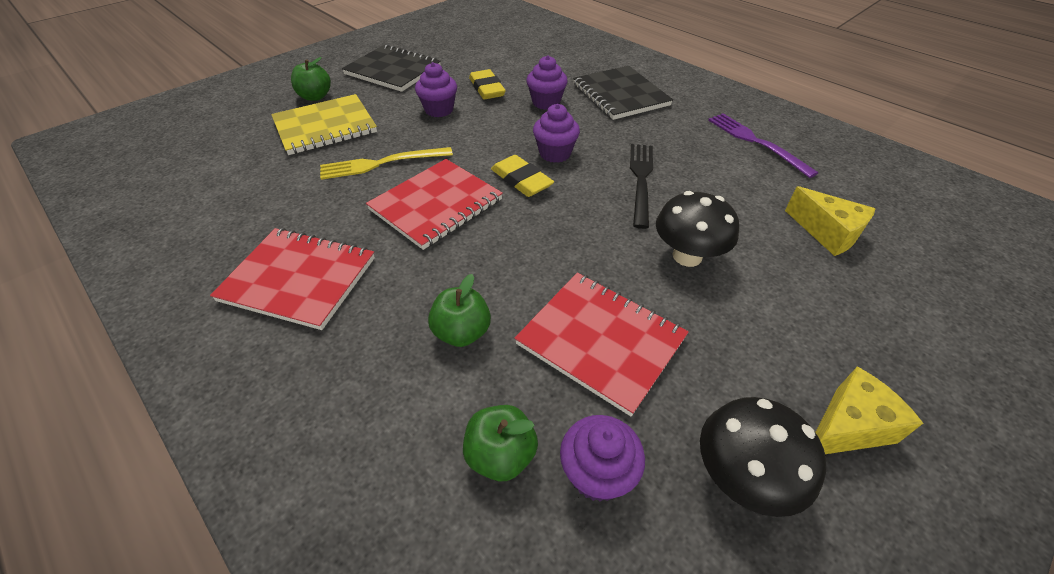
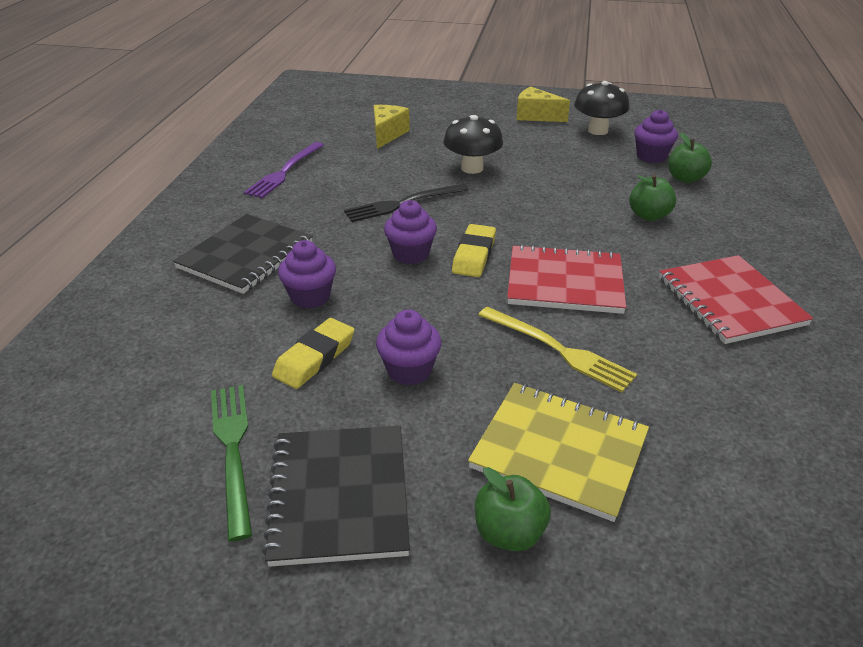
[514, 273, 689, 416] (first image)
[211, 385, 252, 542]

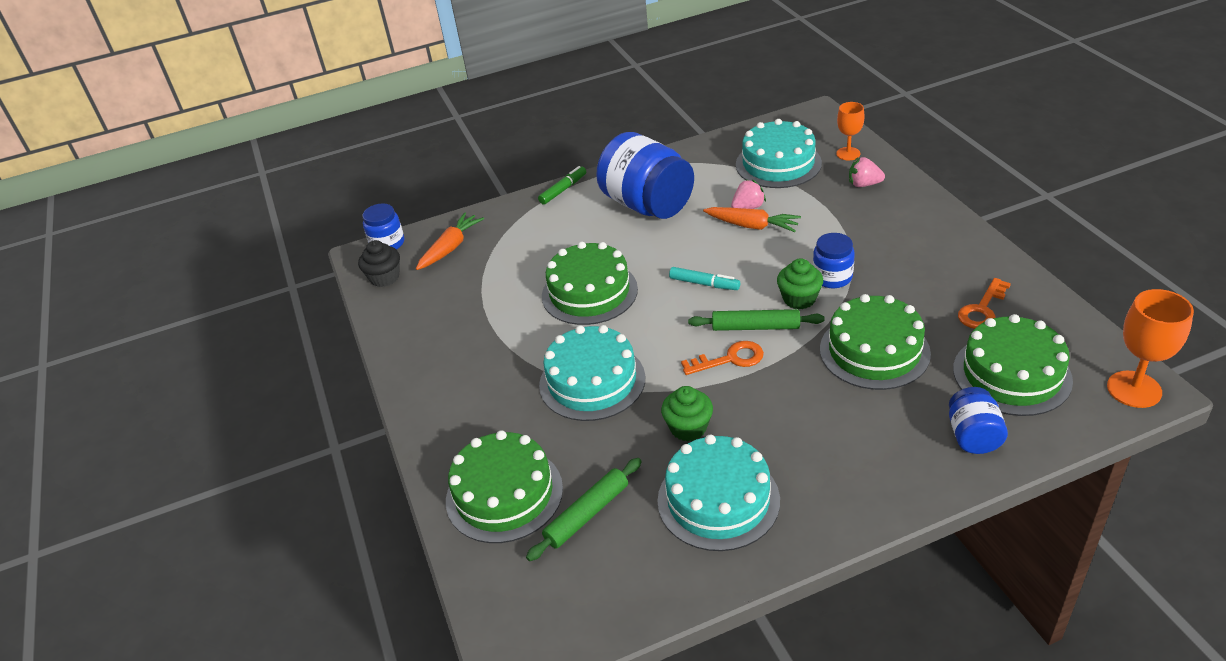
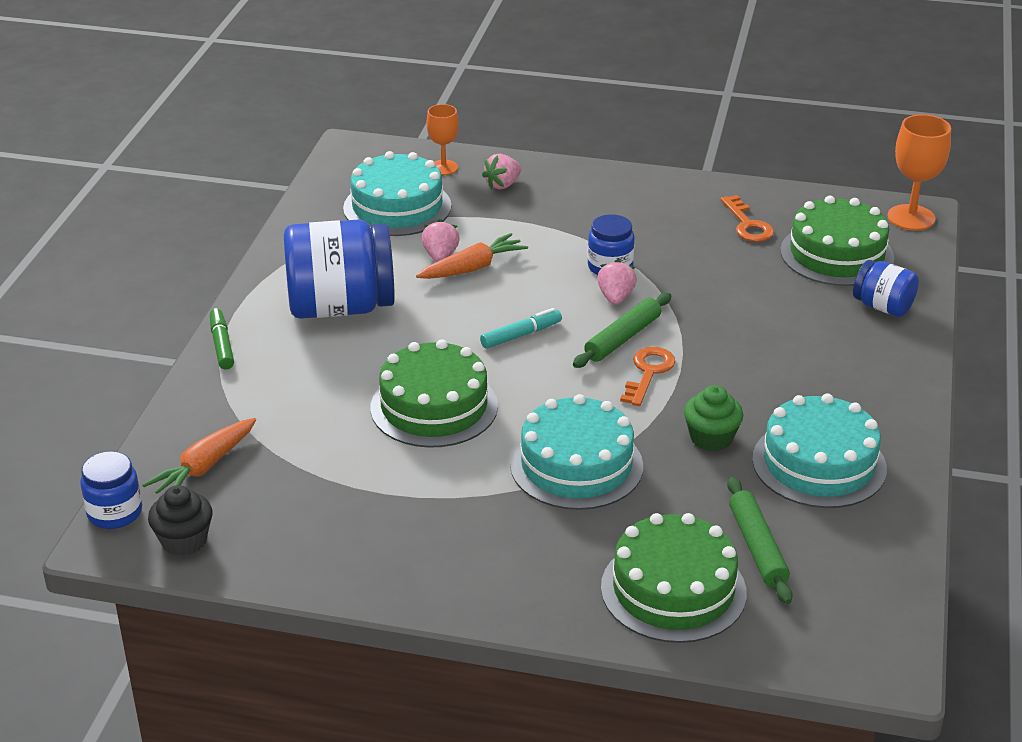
[142, 418, 256, 494]
[597, 260, 637, 305]
[820, 294, 931, 390] (first image)

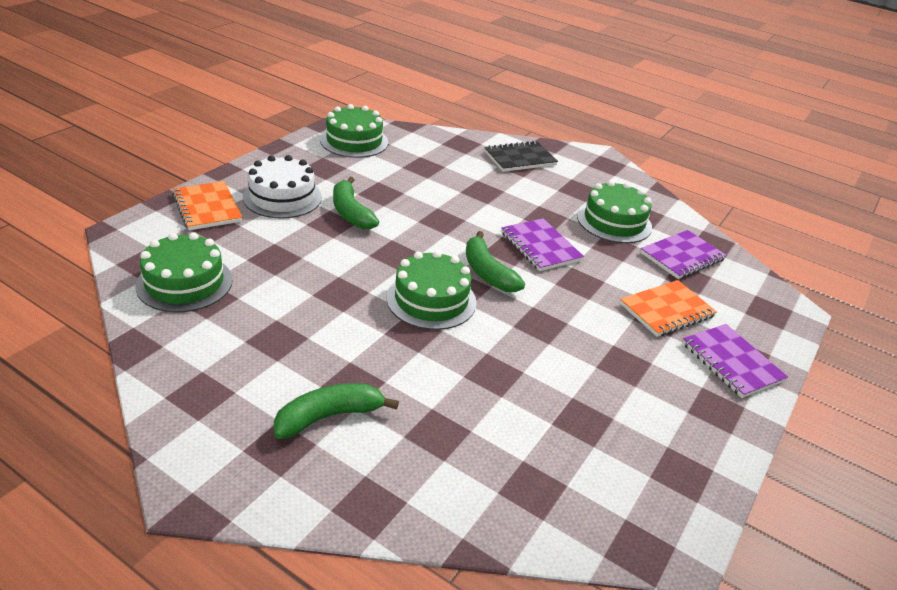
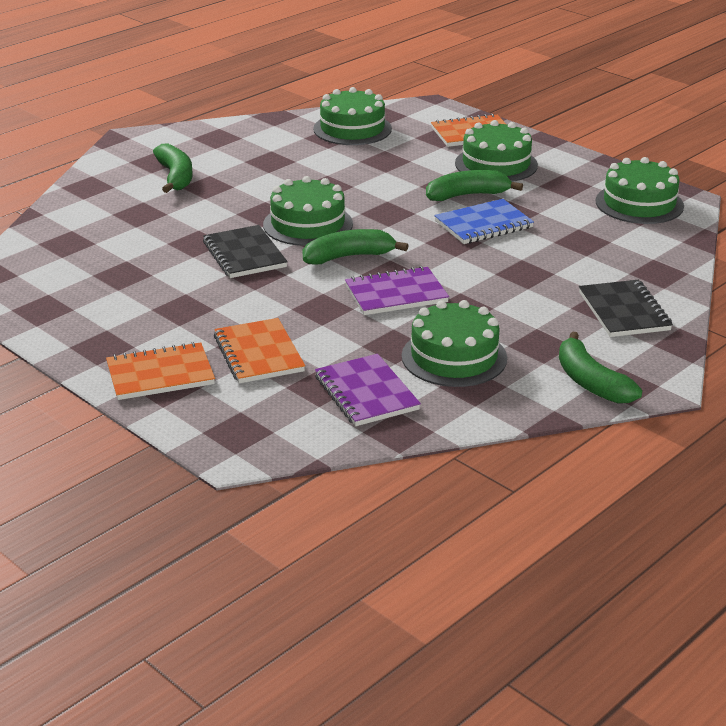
[455, 120, 538, 182]
[106, 342, 215, 400]
[434, 199, 534, 244]
[203, 225, 288, 278]
[559, 331, 642, 404]

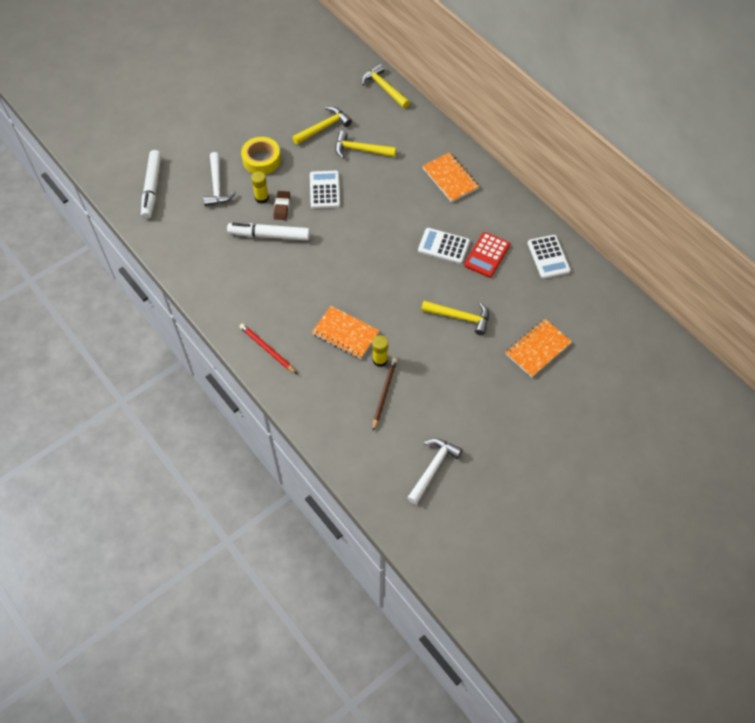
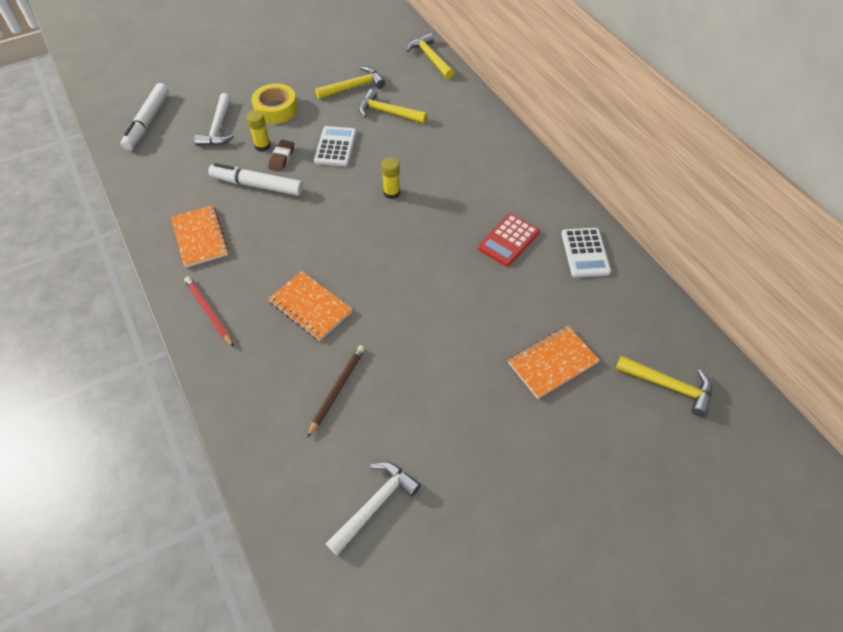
[171, 205, 229, 268]
[418, 228, 470, 264] (first image)
[616, 355, 712, 417]
[381, 157, 400, 199]

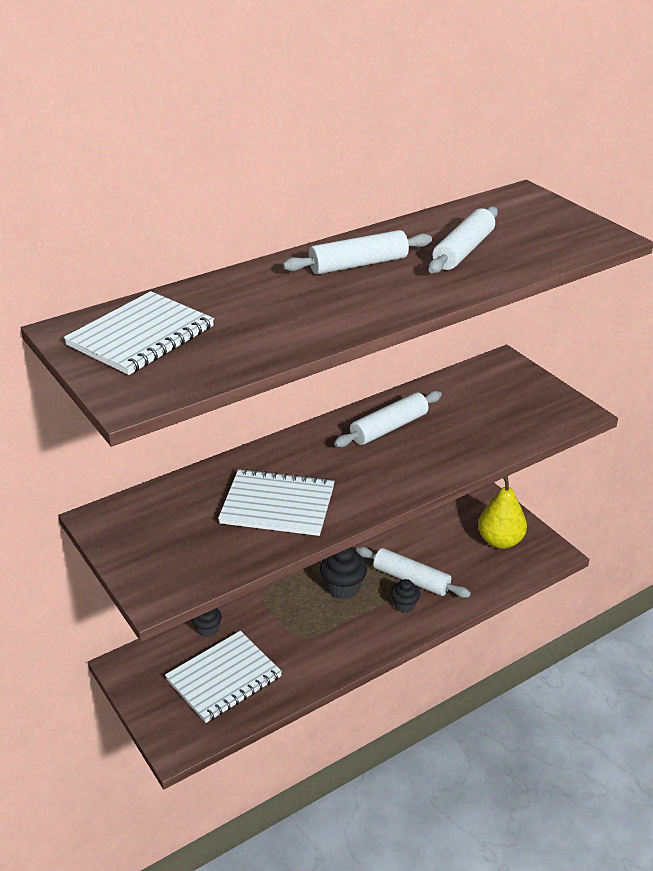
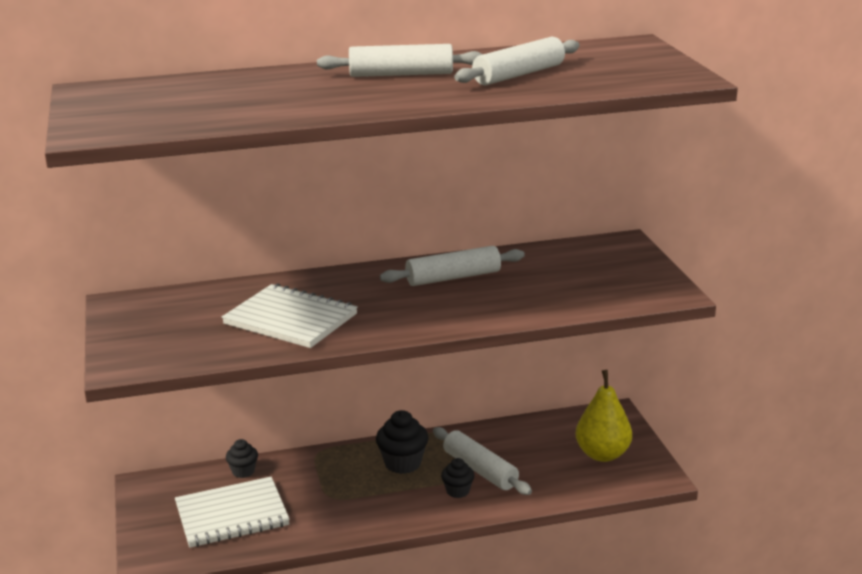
[64, 291, 214, 375] (first image)

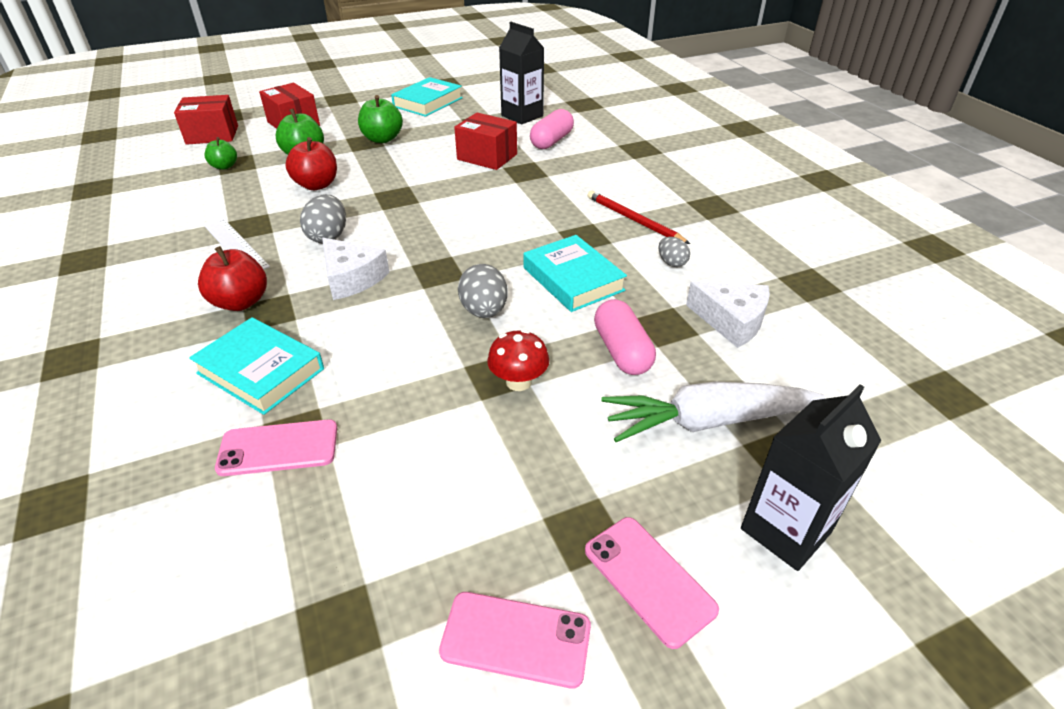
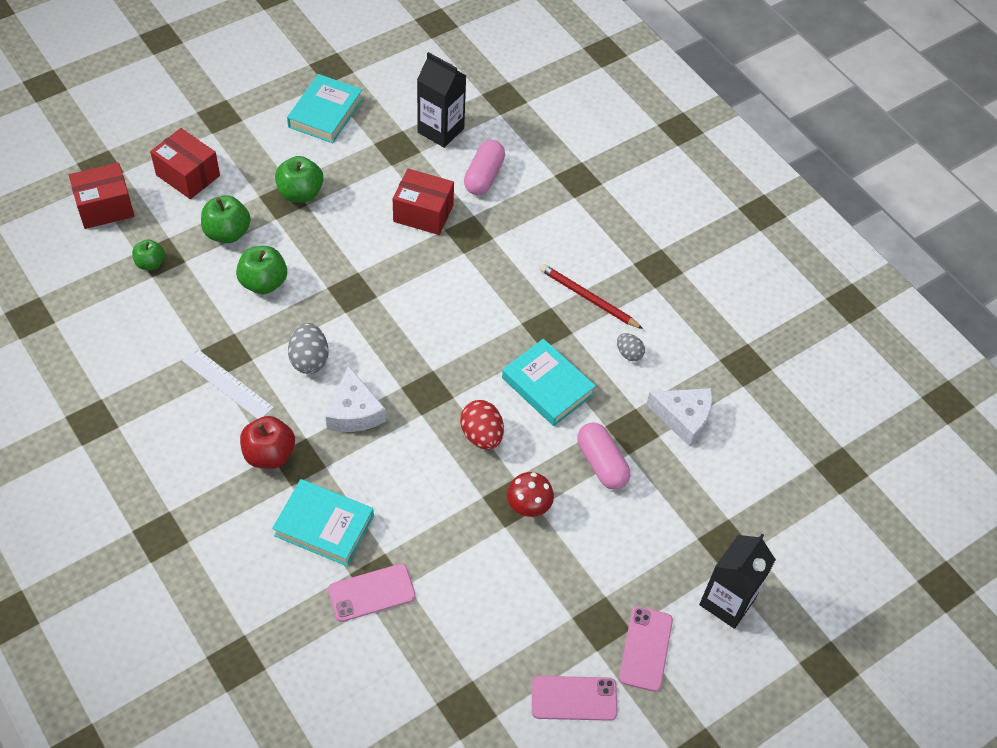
[236, 246, 287, 294]
[325, 365, 386, 432]
[460, 400, 504, 450]
[601, 381, 825, 442] (first image)
[619, 607, 673, 692]

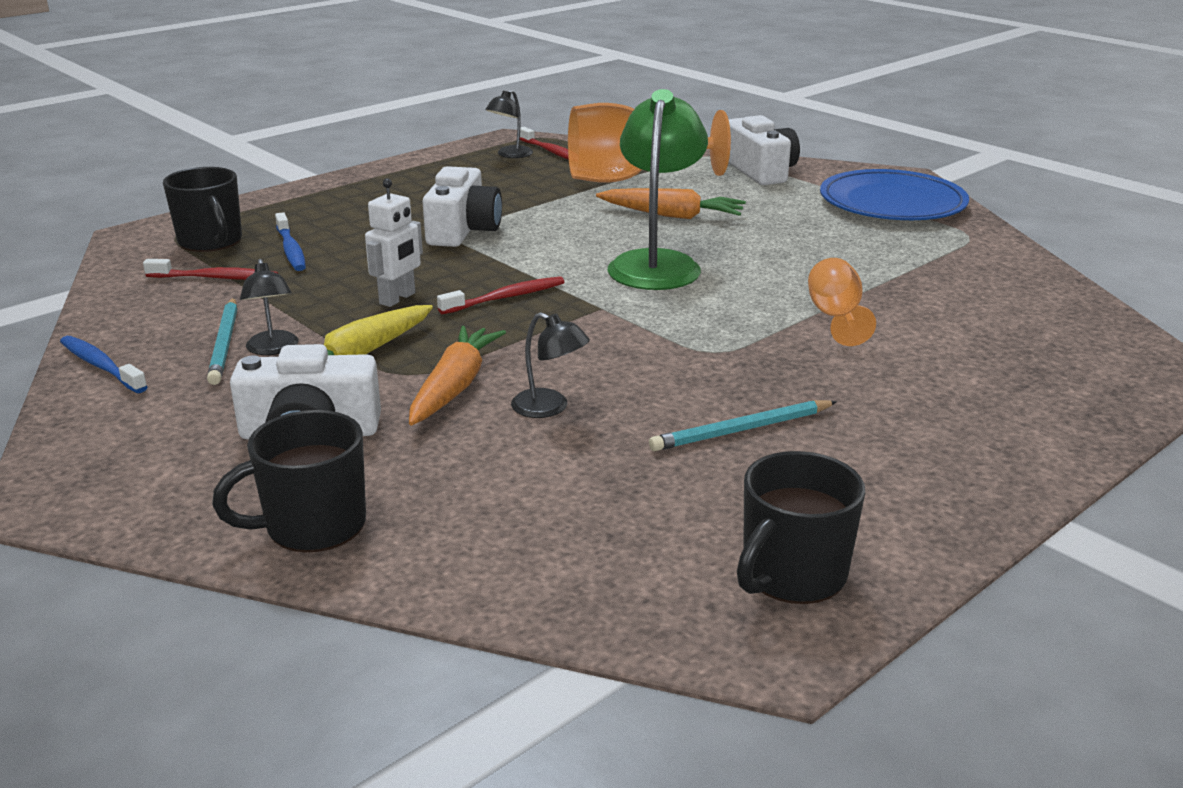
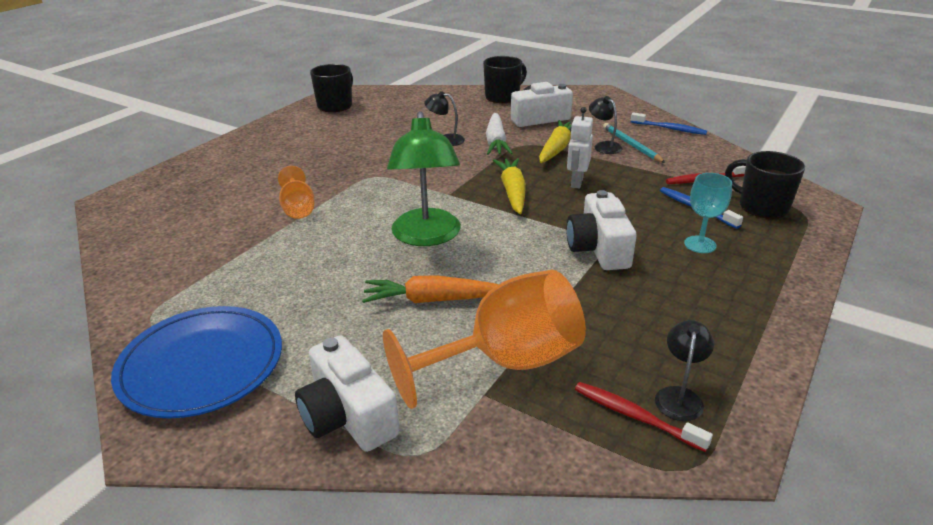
[493, 158, 526, 214]
[486, 113, 513, 155]
[649, 400, 837, 451] (first image)
[684, 173, 732, 253]

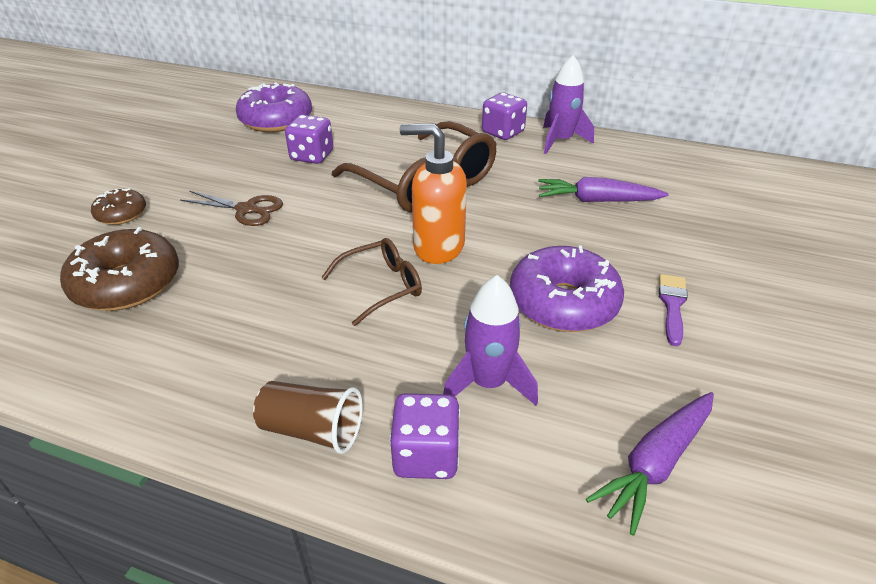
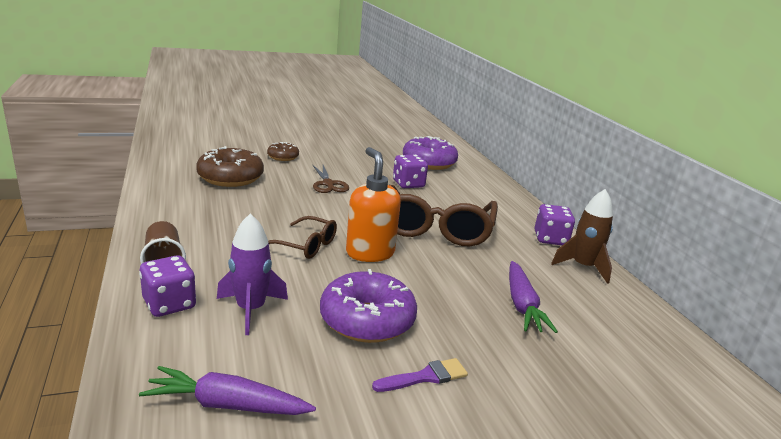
[551, 189, 613, 284]
[509, 261, 558, 333]

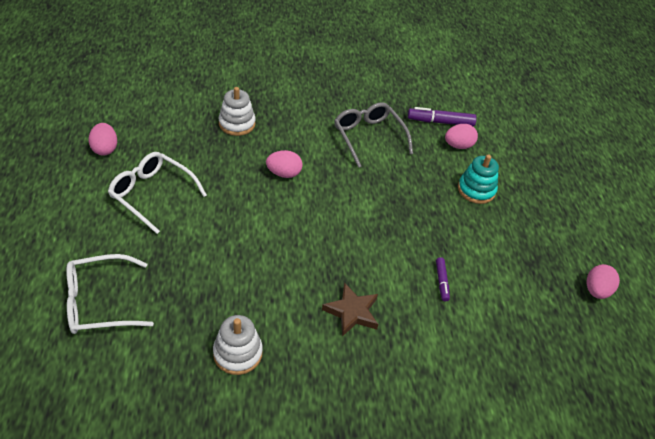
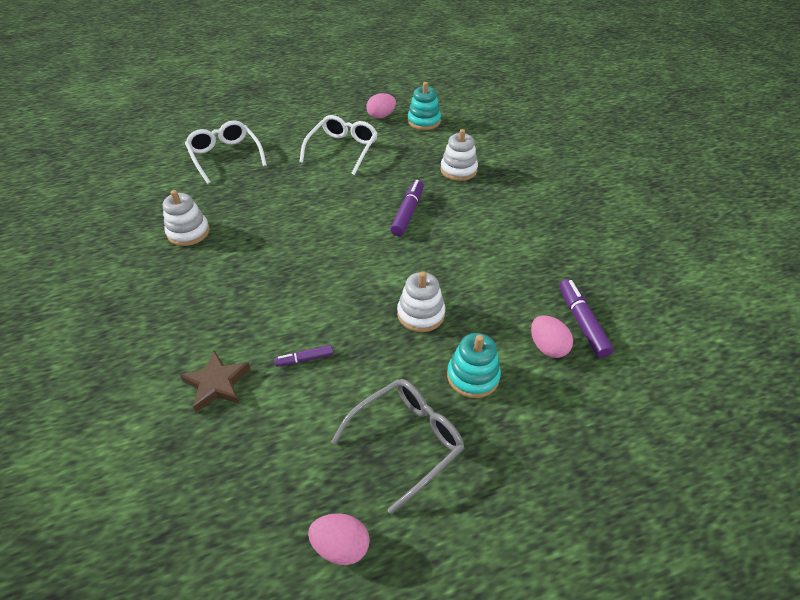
[331, 379, 464, 514]
[390, 180, 424, 236]
[180, 350, 251, 412]
[408, 82, 441, 130]
[397, 271, 445, 332]

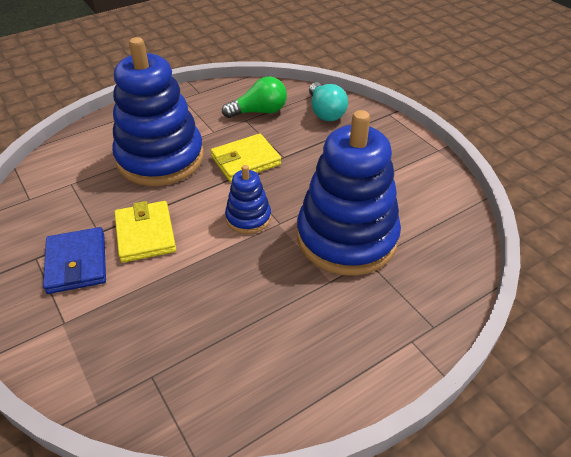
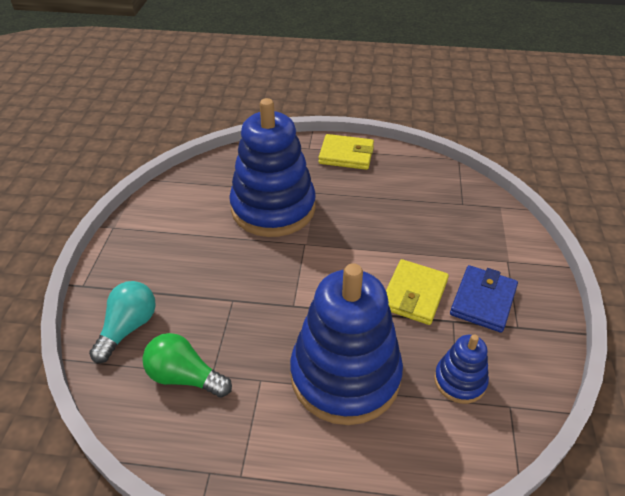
[318, 134, 374, 170]
[434, 334, 489, 404]

